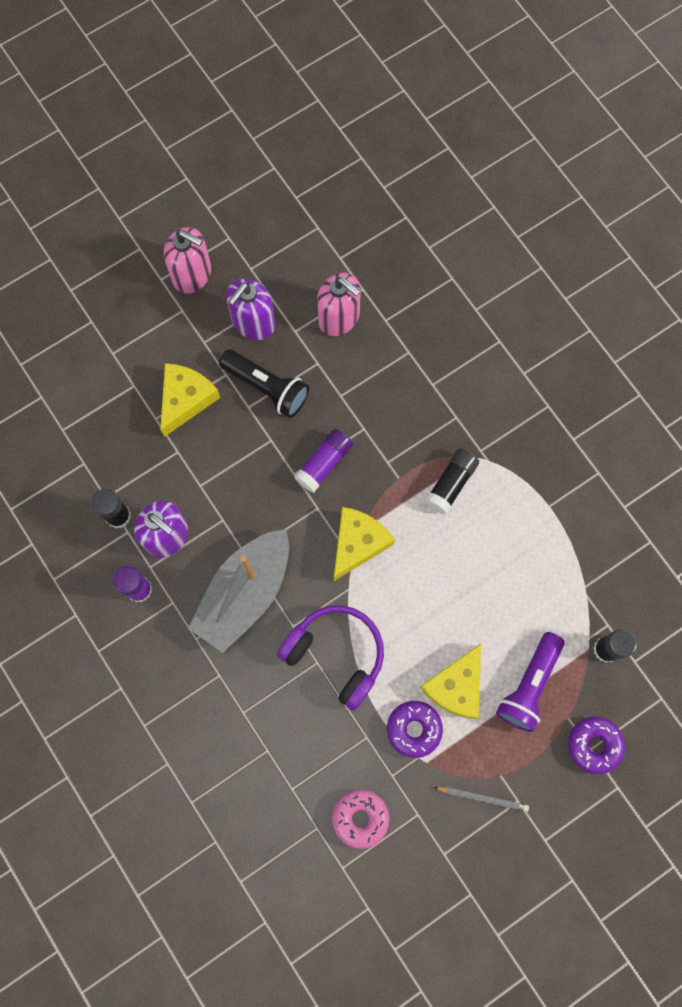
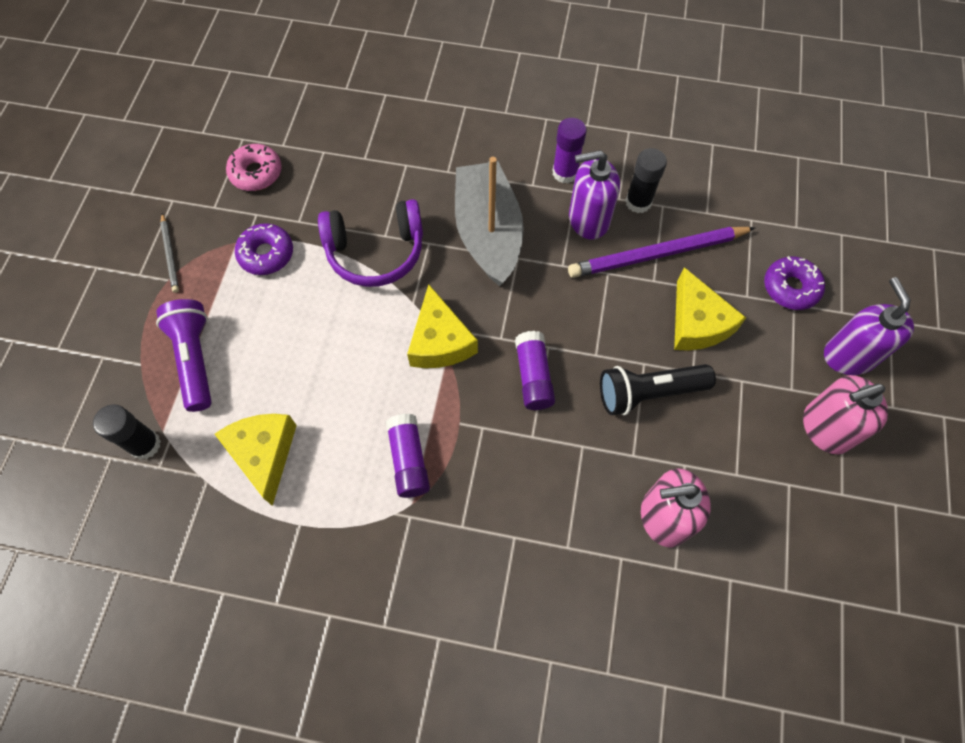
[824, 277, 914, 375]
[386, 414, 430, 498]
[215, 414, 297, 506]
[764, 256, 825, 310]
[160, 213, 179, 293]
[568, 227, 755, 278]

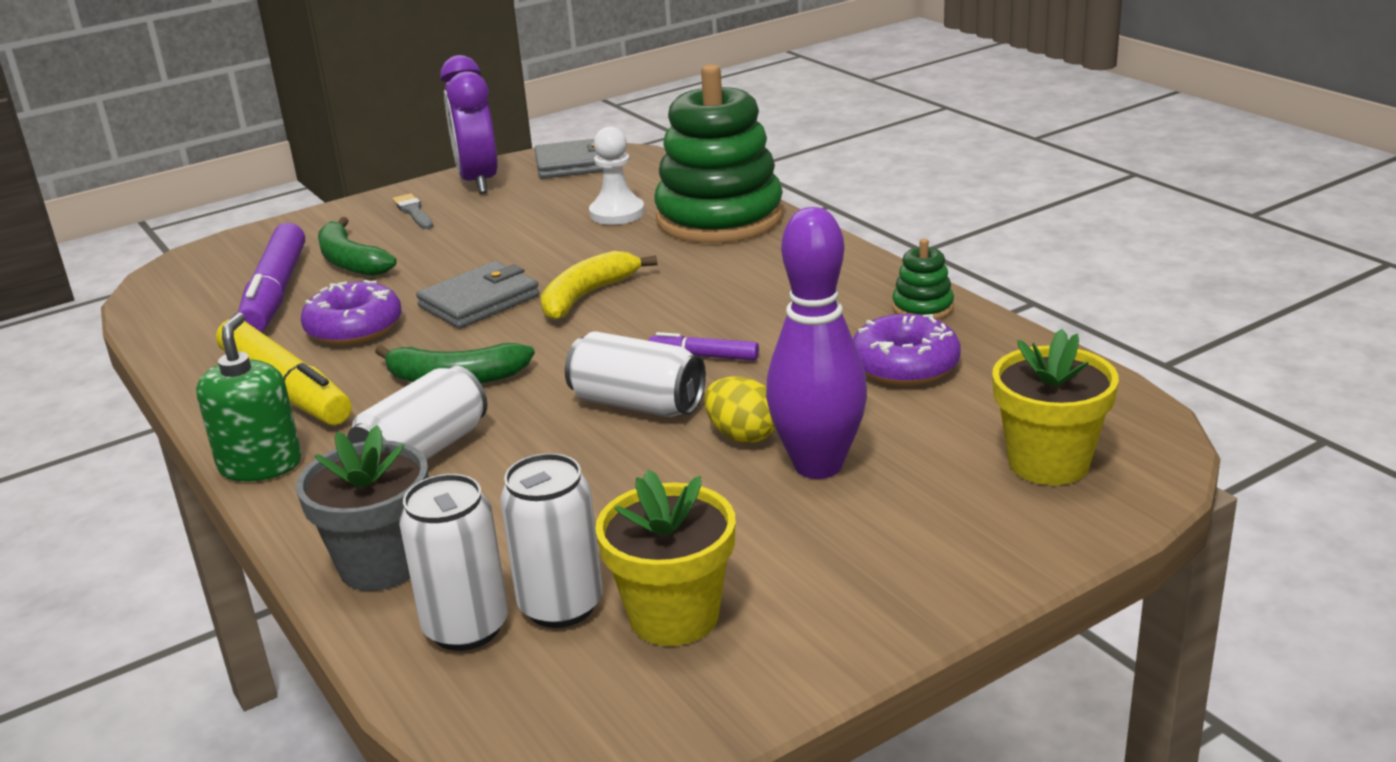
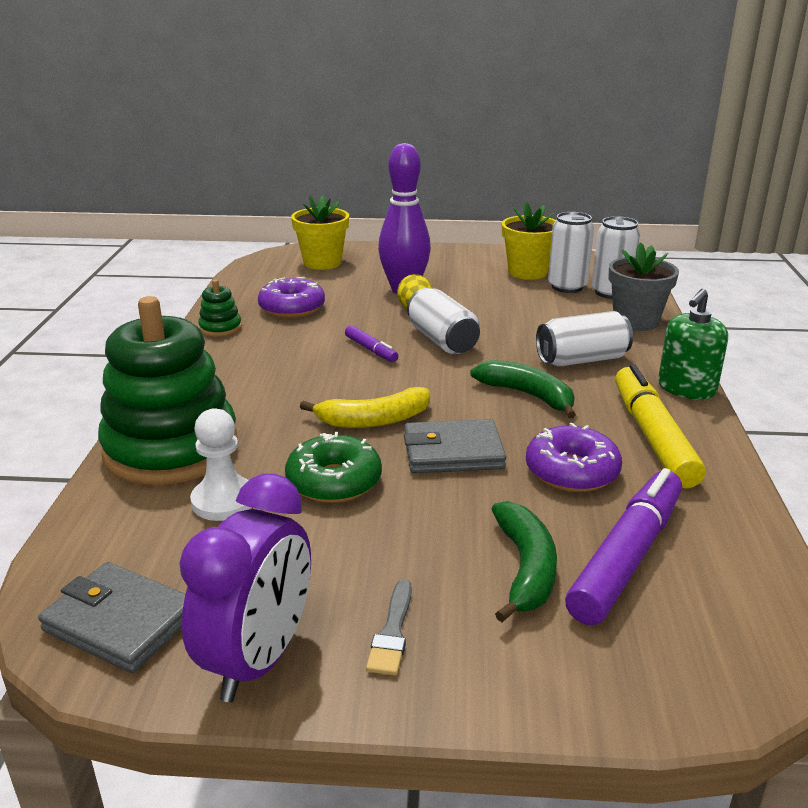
[285, 432, 382, 503]

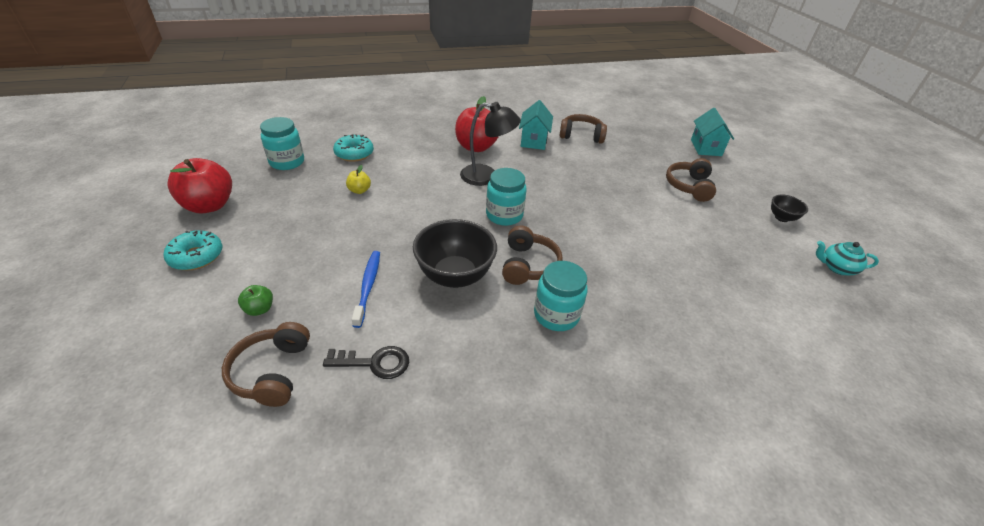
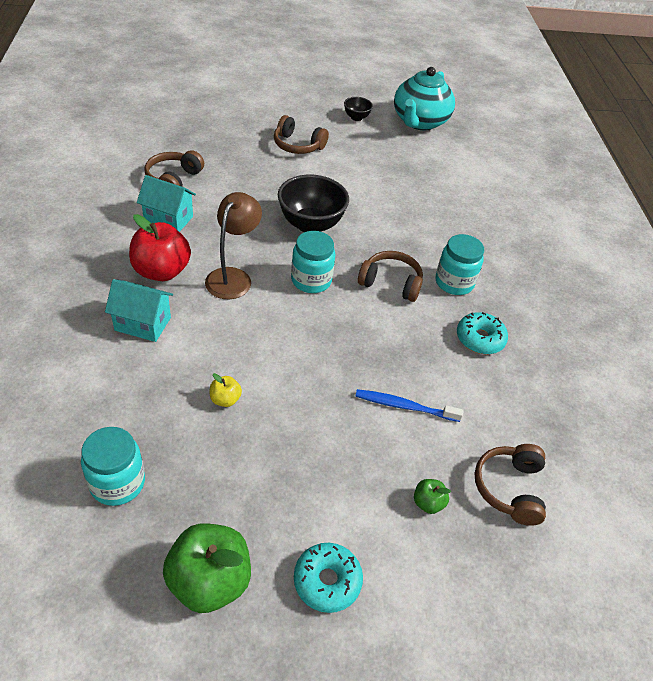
[205, 192, 262, 299]
[105, 279, 173, 342]
[457, 312, 508, 354]
[163, 523, 251, 613]
[278, 175, 349, 232]
[394, 67, 455, 130]
[474, 444, 546, 526]
[323, 346, 409, 379] (first image)

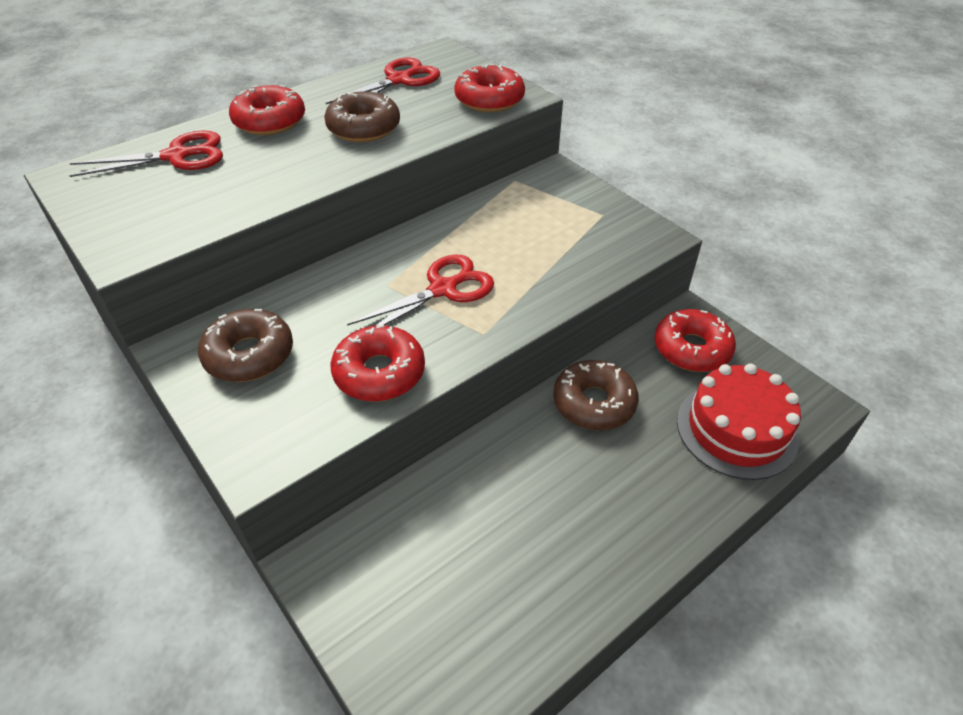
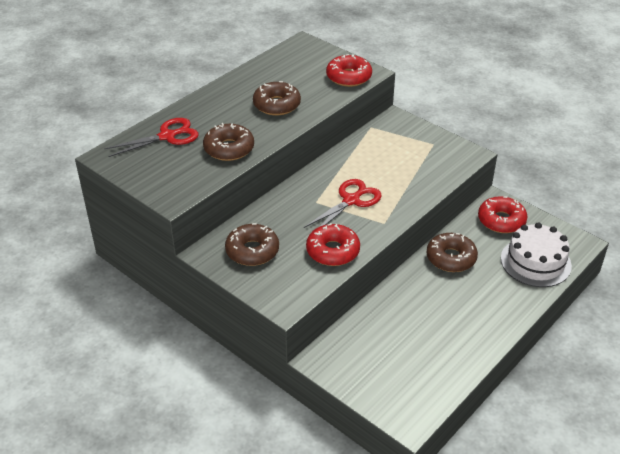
[326, 57, 440, 104] (first image)
[229, 85, 305, 135] (first image)
[501, 222, 572, 287]
[203, 123, 254, 161]

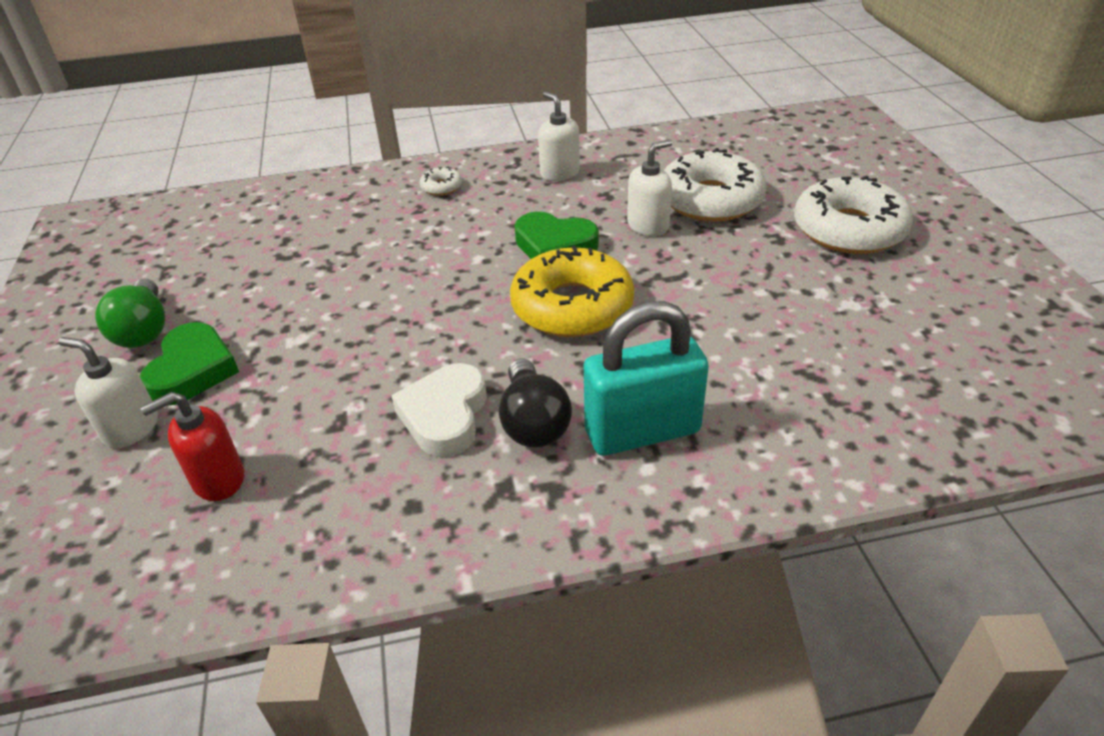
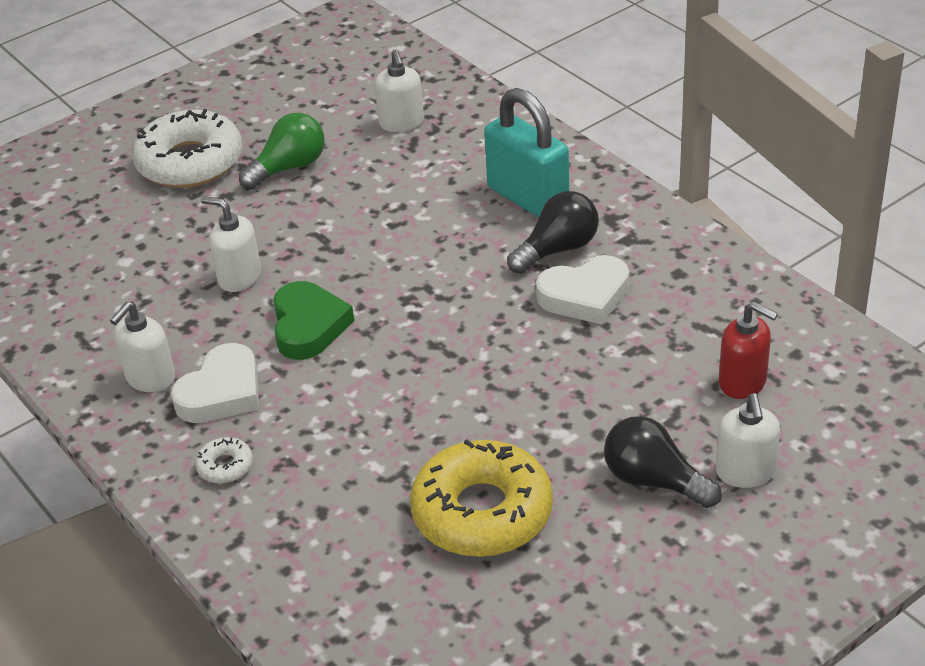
[664, 148, 767, 222] (first image)
[410, 439, 553, 557]
[239, 113, 325, 189]
[604, 416, 722, 508]
[375, 49, 424, 132]
[171, 343, 259, 423]

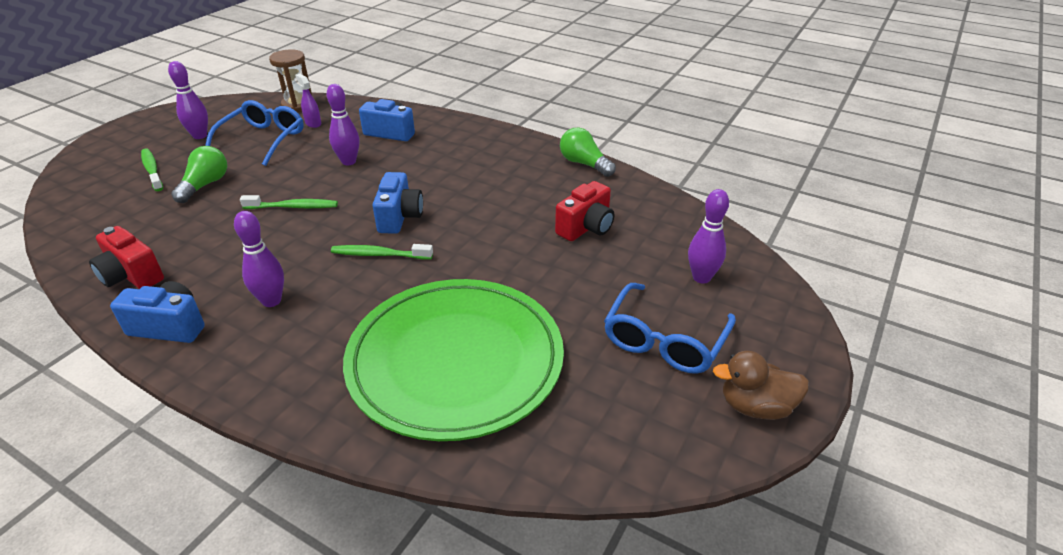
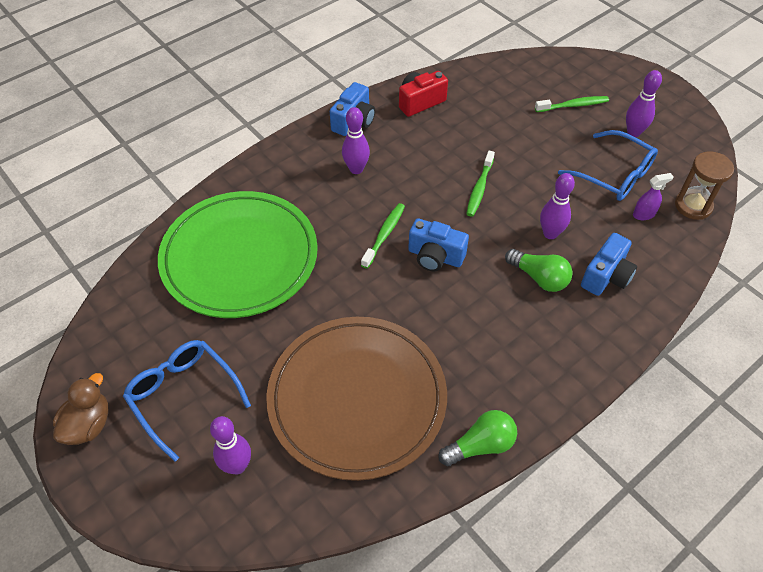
[505, 249, 573, 292]
[267, 317, 447, 481]

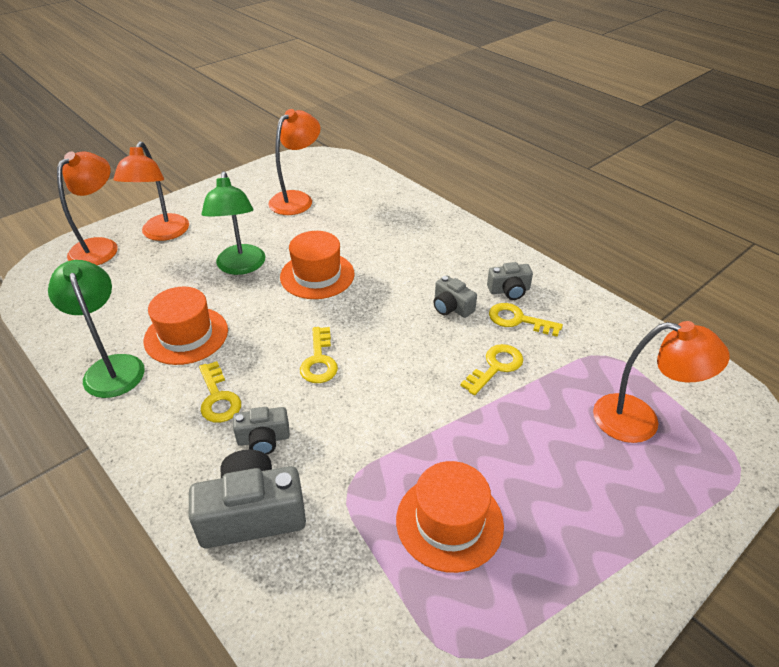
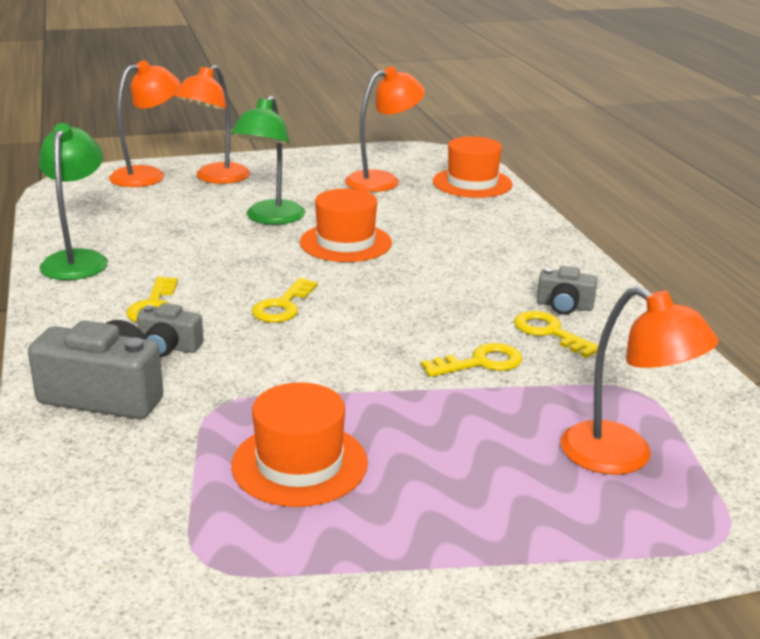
[433, 275, 477, 318] (first image)
[433, 136, 513, 198]

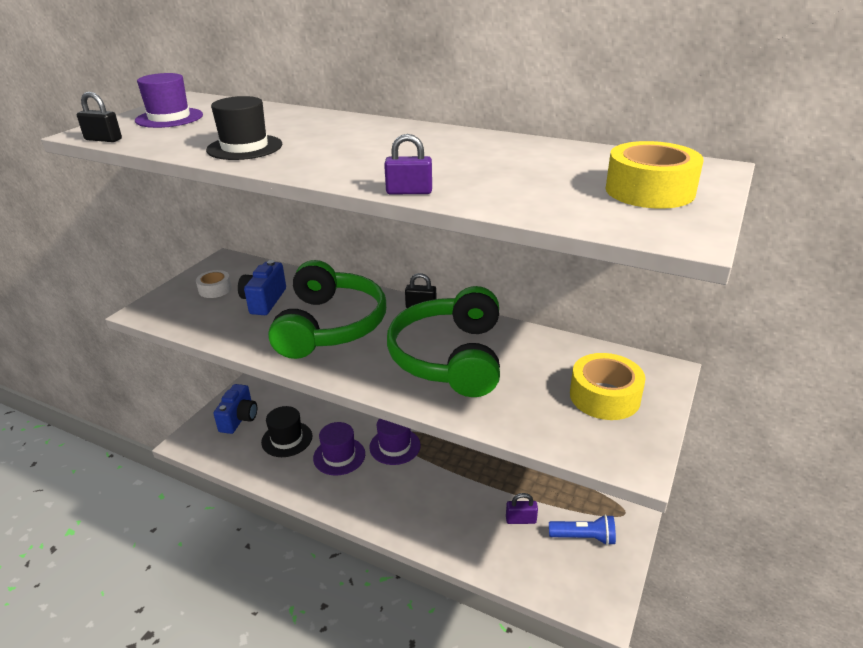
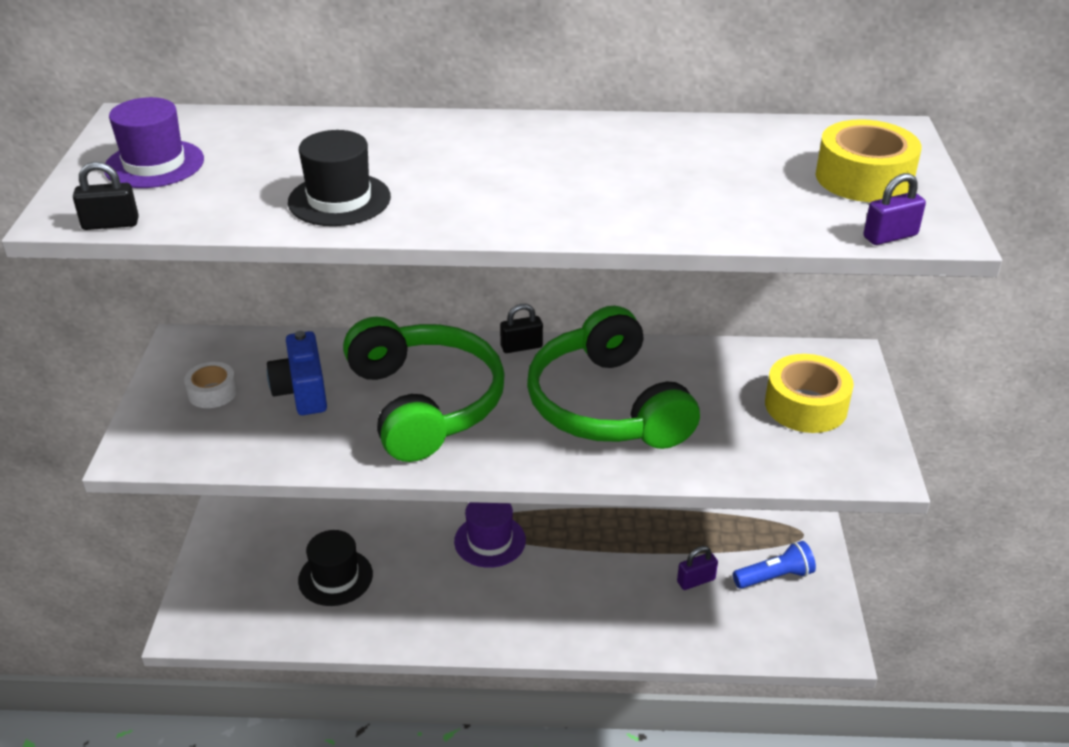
[863, 173, 926, 245]
[213, 384, 257, 434] (first image)
[313, 422, 365, 476] (first image)

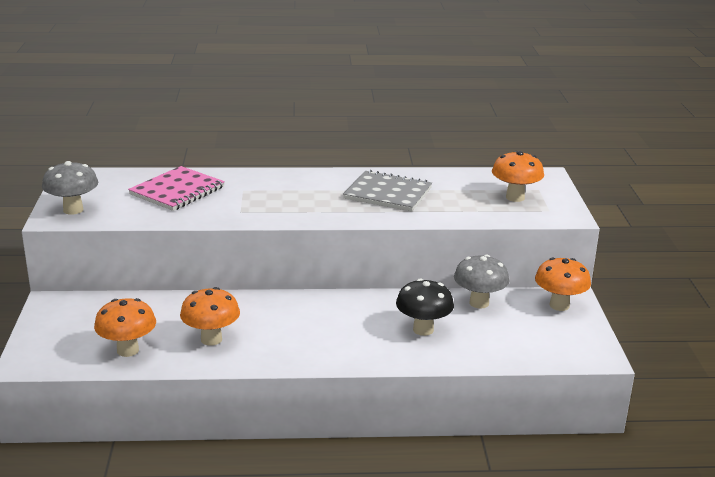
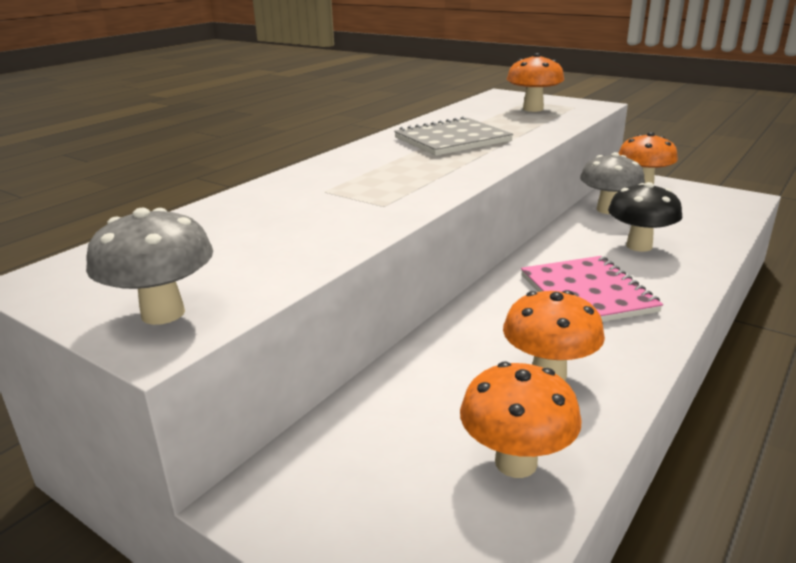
[521, 256, 663, 322]

